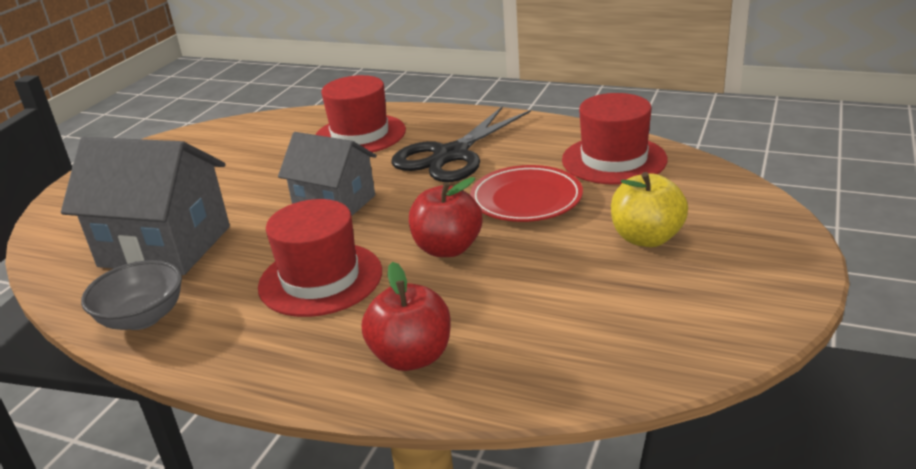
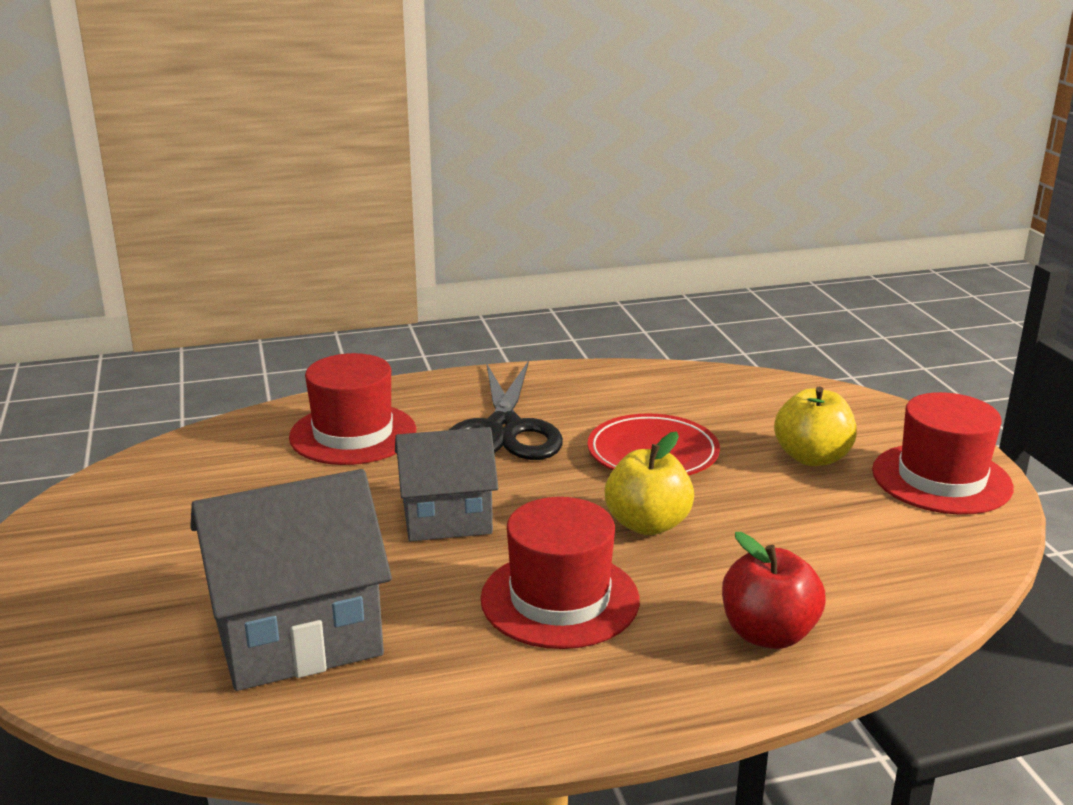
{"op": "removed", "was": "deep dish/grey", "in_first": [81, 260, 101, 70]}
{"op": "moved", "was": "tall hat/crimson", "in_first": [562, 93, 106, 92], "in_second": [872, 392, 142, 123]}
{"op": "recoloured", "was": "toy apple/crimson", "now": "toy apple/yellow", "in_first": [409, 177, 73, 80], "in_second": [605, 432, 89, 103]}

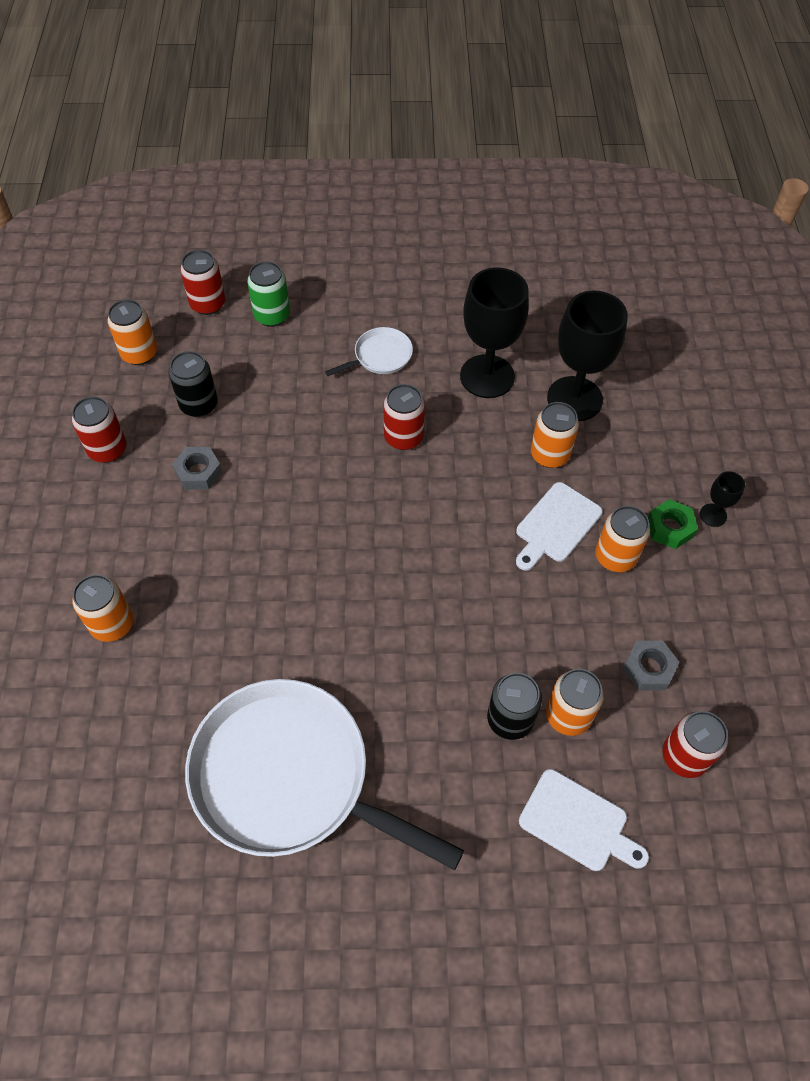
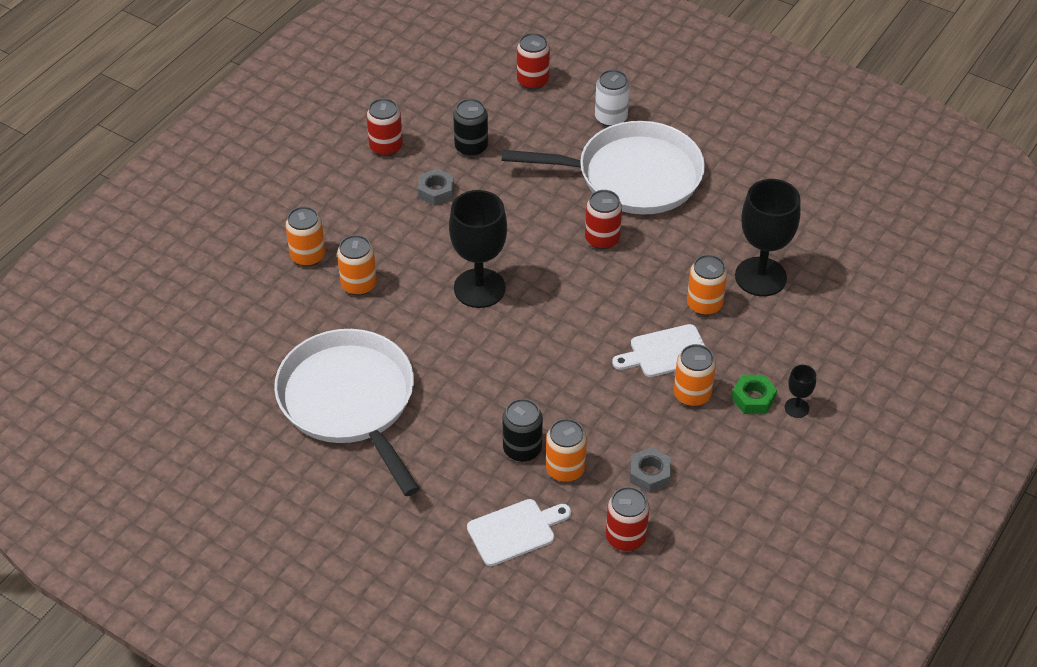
{"op": "removed", "was": "can/green", "in_first": [247, 261, 43, 66]}
{"op": "added", "now": "can/white", "in_second": [595, 70, 35, 57]}
{"op": "moved", "was": "can/bright orange", "in_first": [107, 299, 50, 66], "in_second": [337, 235, 40, 61]}
{"op": "moved", "was": "goblet/black", "in_first": [460, 267, 69, 131], "in_second": [449, 190, 58, 118]}
{"op": "turned", "was": "chopping board/white", "in_first": [519, 769, 130, 102], "in_second": [467, 499, 104, 67], "clockwise": -90}
{"op": "resized", "was": "skillet/white", "in_first": [325, 327, 88, 49], "in_second": [502, 121, 203, 93], "ratio": 2.36}

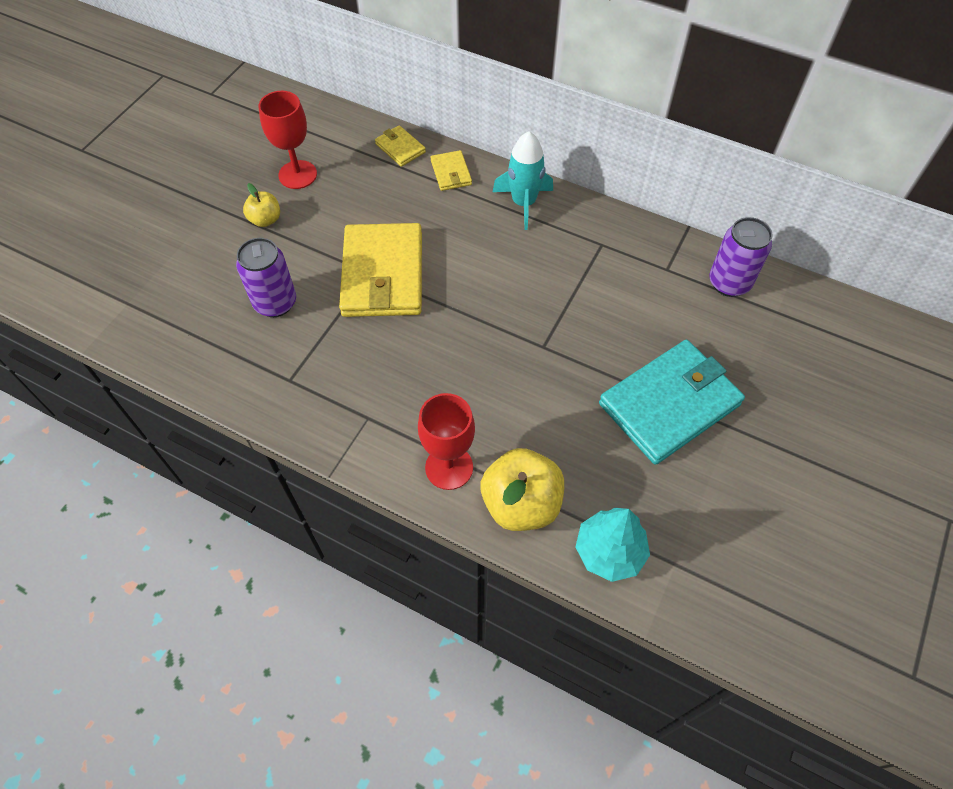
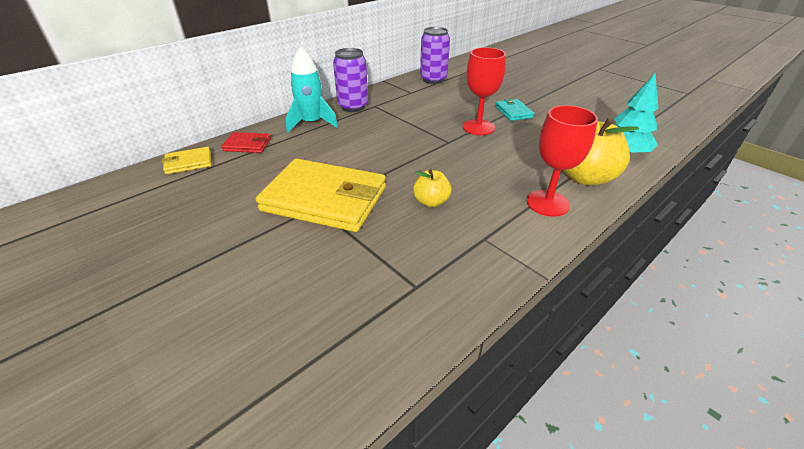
{"op": "moved", "was": "can/purple", "in_first": [236, 238, 60, 79], "in_second": [333, 48, 35, 64]}
{"op": "moved", "was": "toy apple/yellow", "in_first": [243, 183, 37, 44], "in_second": [413, 169, 39, 38]}
{"op": "moved", "was": "goblet/crimson", "in_first": [258, 91, 59, 98], "in_second": [462, 47, 44, 88]}
{"op": "recoloured", "was": "card wallet/yellow", "now": "card wallet/crimson", "in_first": [431, 150, 41, 41], "in_second": [221, 132, 50, 21]}
{"op": "resized", "was": "card wallet/aqua", "in_first": [599, 340, 146, 125], "in_second": [495, 99, 40, 22], "ratio": 0.45}

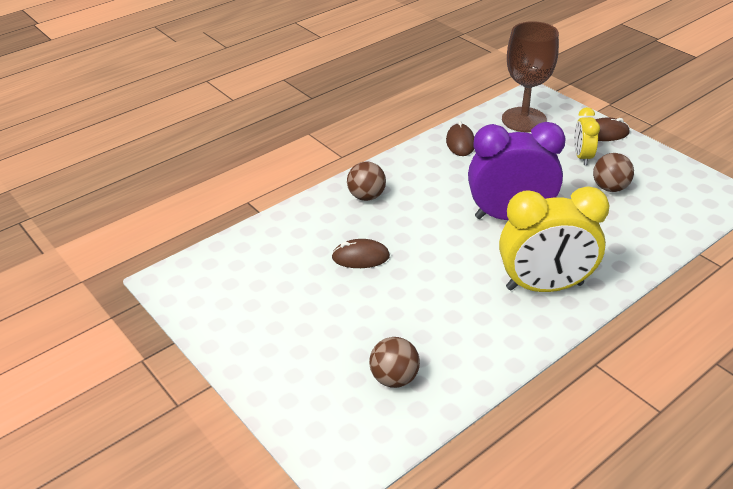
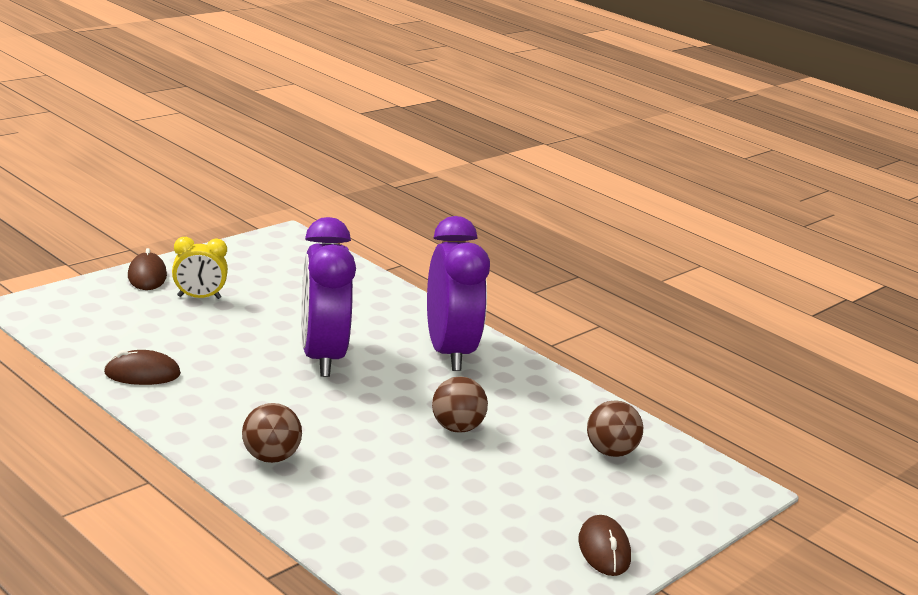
{"op": "removed", "was": "goblet/dark brown", "in_first": [502, 21, 57, 111]}
{"op": "moved", "was": "mouse/dark brown", "in_first": [332, 239, 58, 29], "in_second": [578, 515, 53, 61]}
{"op": "moved", "was": "sphere/dark brown", "in_first": [593, 153, 41, 39], "in_second": [432, 377, 56, 56]}
{"op": "recoloured", "was": "clock/yellow", "now": "clock/purple", "in_first": [499, 186, 111, 106], "in_second": [427, 216, 63, 155]}

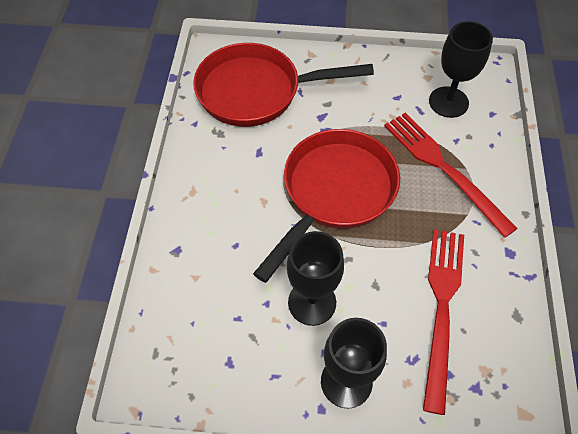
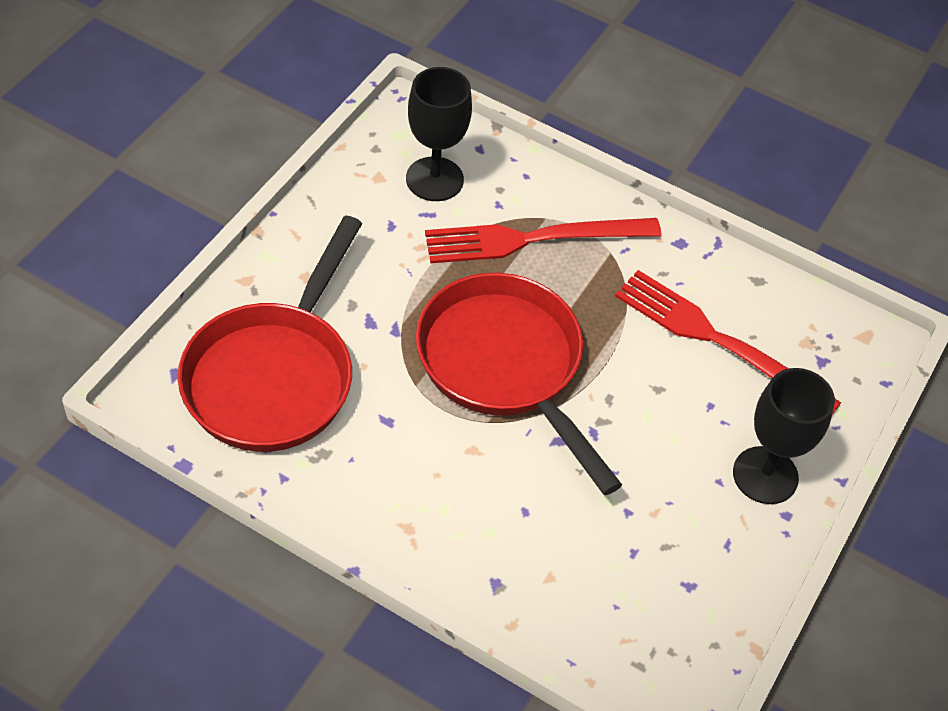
{"op": "removed", "was": "goblet/black", "in_first": [287, 231, 57, 95]}

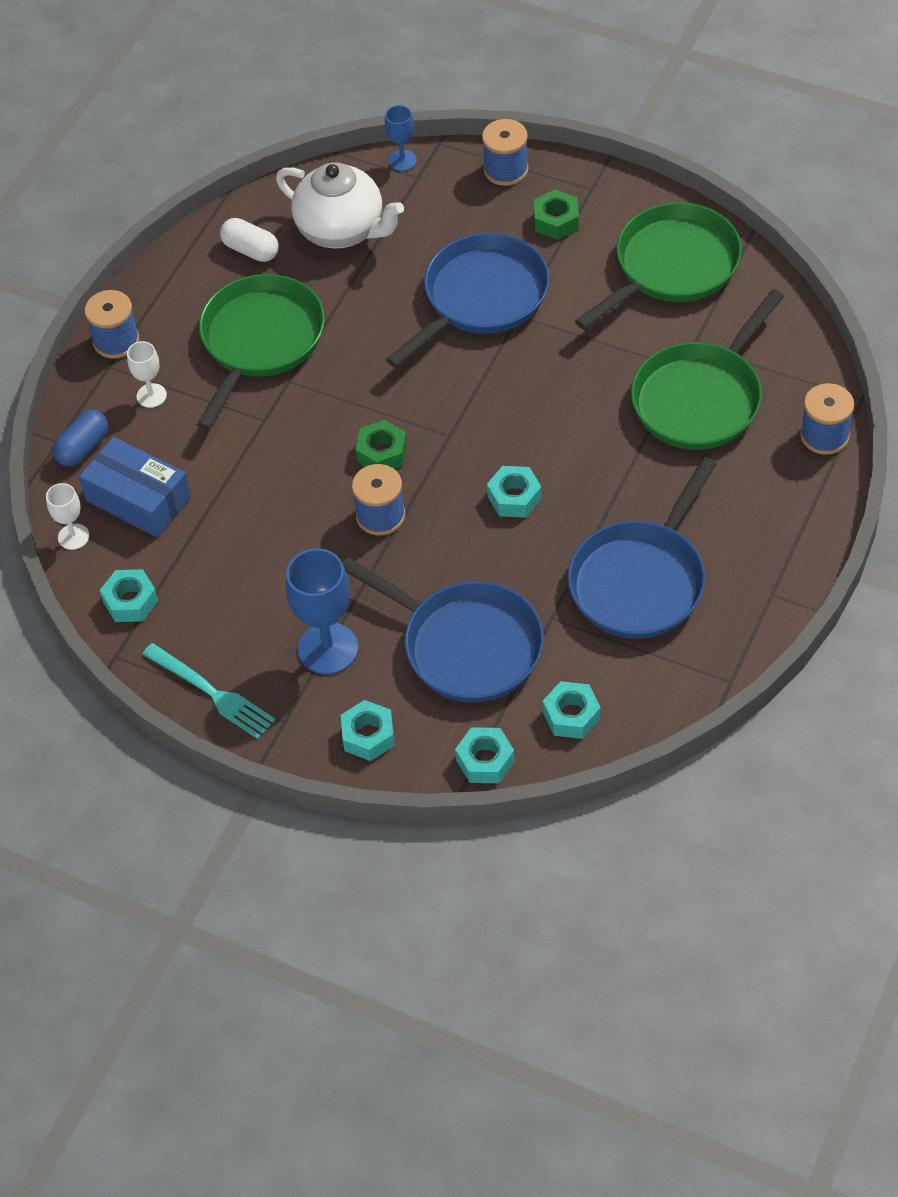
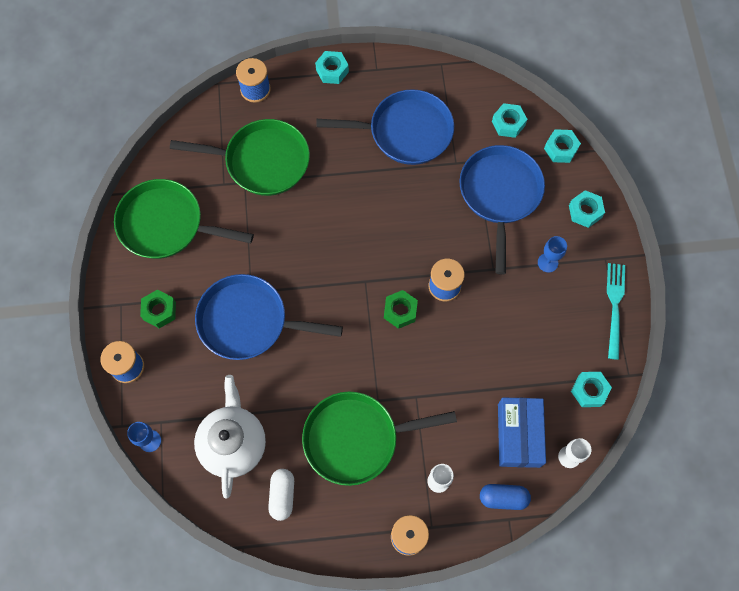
{"op": "moved", "was": "hex nut/aqua", "in_first": [487, 466, 55, 52], "in_second": [315, 51, 34, 33]}
{"op": "resized", "was": "goblet/blue", "in_first": [286, 548, 72, 127], "in_second": [538, 236, 29, 37], "ratio": 0.54}

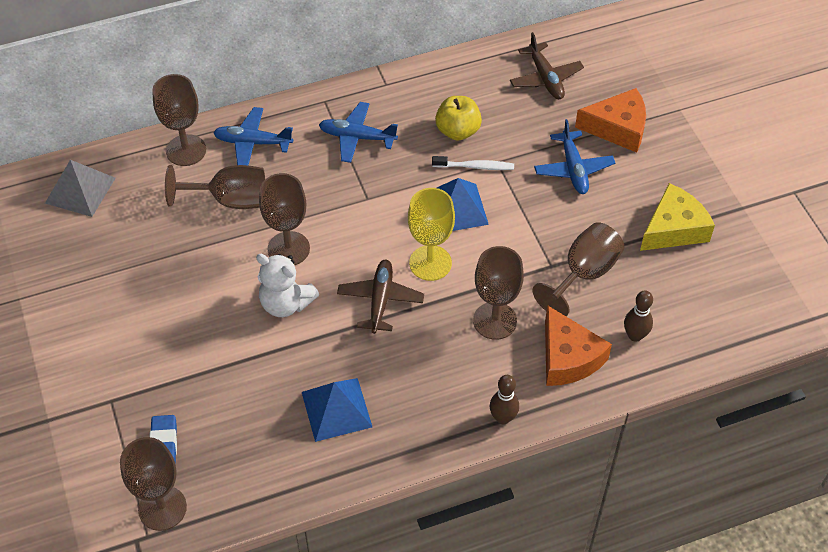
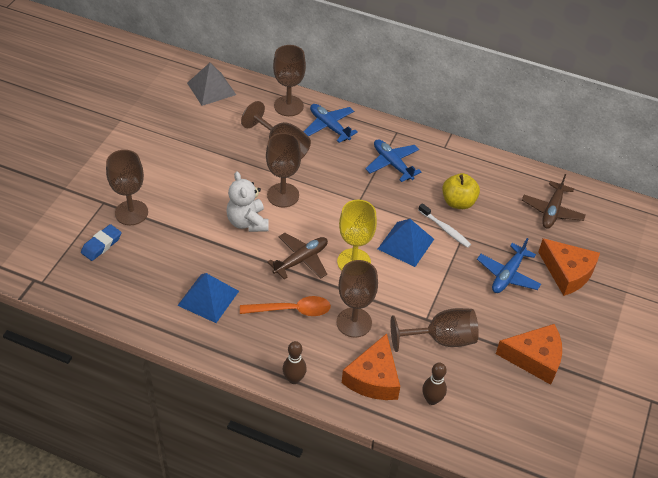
{"op": "added", "now": "spoon/bright orange", "in_second": [240, 296, 91, 20]}
{"op": "moved", "was": "goblet/dark brown", "in_first": [120, 437, 67, 94], "in_second": [106, 150, 42, 75]}
{"op": "recoloured", "was": "cheese wedge/yellow", "now": "cheese wedge/bright orange", "in_first": [640, 183, 75, 68], "in_second": [496, 324, 66, 61]}

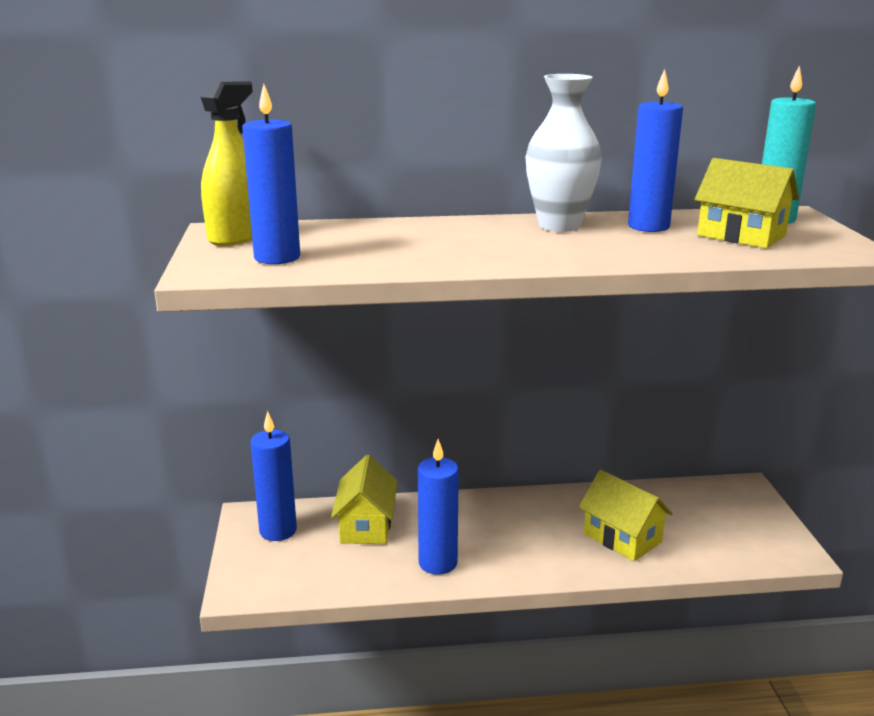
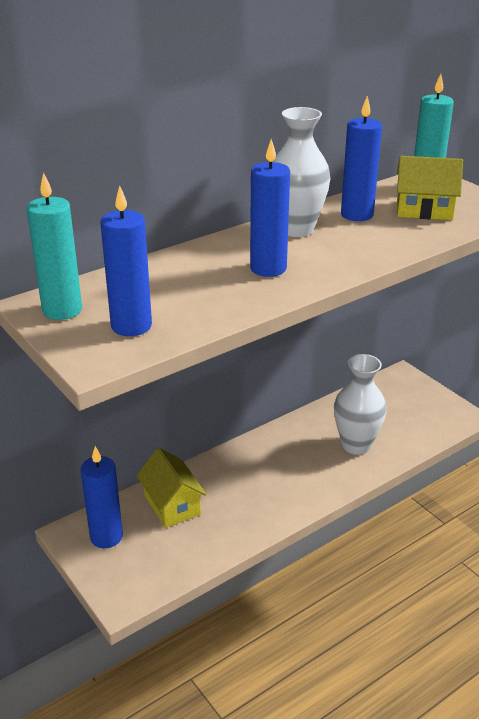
{"op": "moved", "was": "pillar candle/blue", "in_first": [418, 439, 41, 136], "in_second": [250, 139, 40, 138]}
{"op": "replaced", "was": "spray cleaner/yellow", "now": "pillar candle/aqua", "in_first": [201, 81, 52, 165], "in_second": [27, 172, 55, 148]}
{"op": "replaced", "was": "cottage/yellow", "now": "tall vase/white", "in_first": [579, 470, 94, 91], "in_second": [334, 354, 53, 101]}

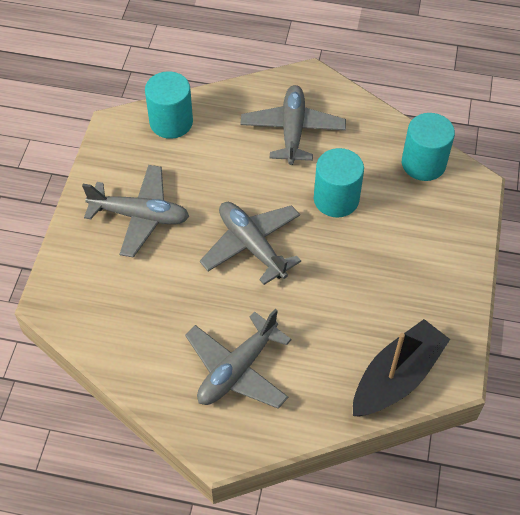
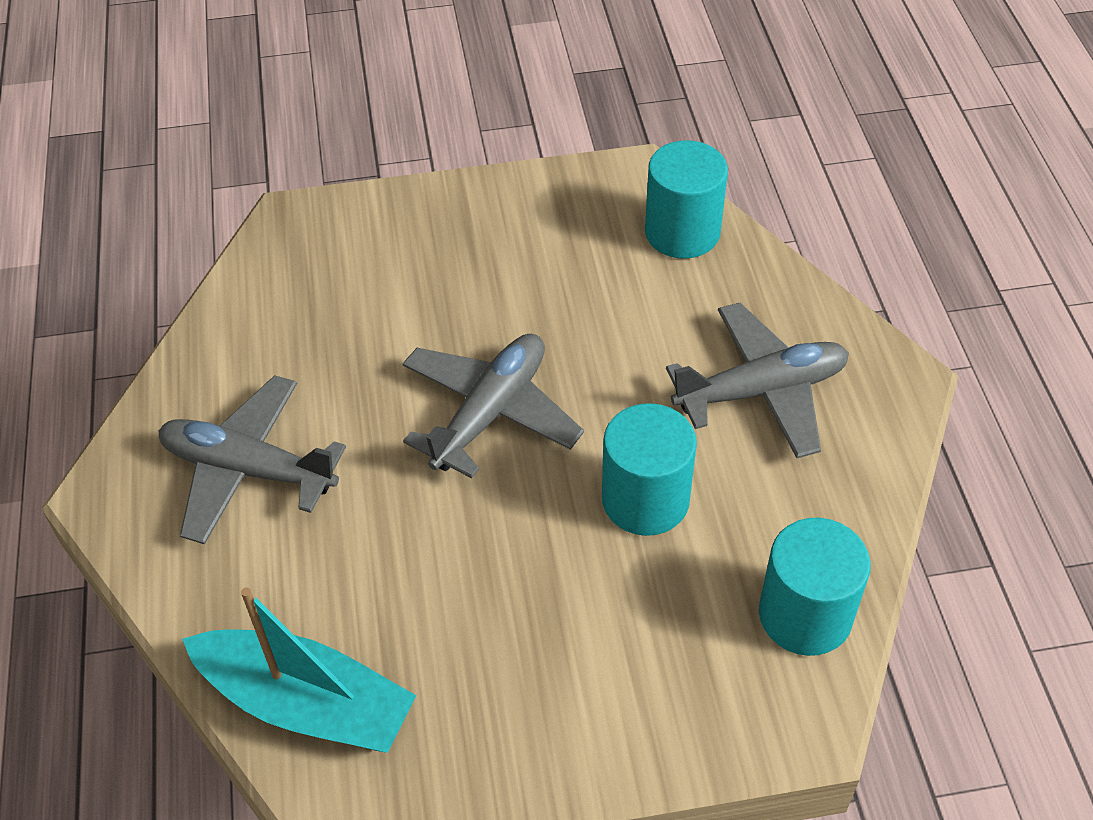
{"op": "removed", "was": "aeroplane/grey", "in_first": [82, 165, 107, 93]}
{"op": "recoloured", "was": "boat/black", "now": "boat/aqua", "in_first": [353, 319, 97, 97], "in_second": [182, 587, 235, 166]}

